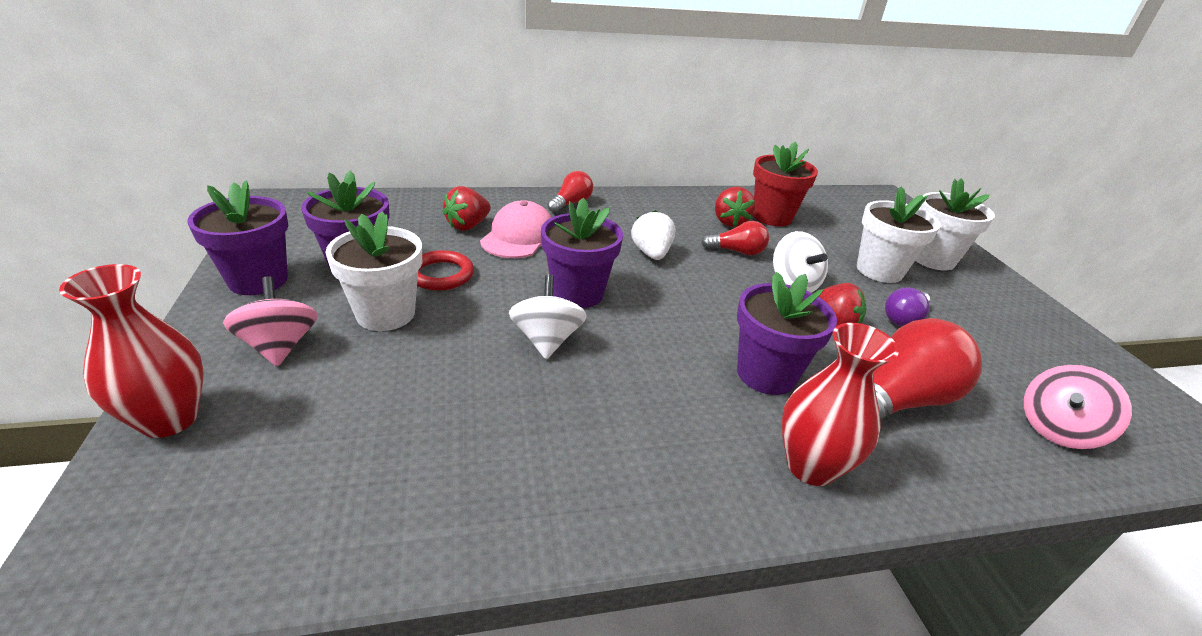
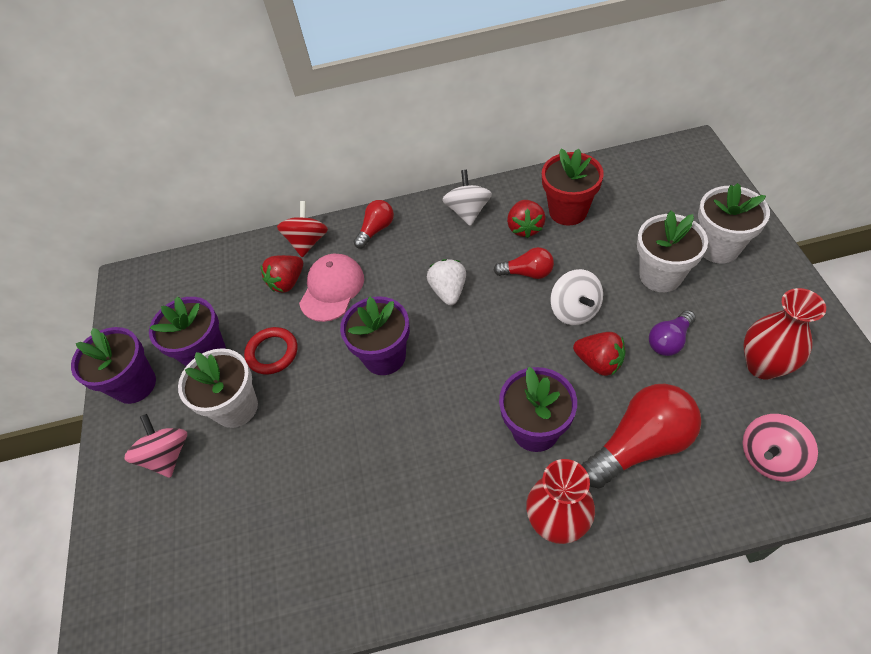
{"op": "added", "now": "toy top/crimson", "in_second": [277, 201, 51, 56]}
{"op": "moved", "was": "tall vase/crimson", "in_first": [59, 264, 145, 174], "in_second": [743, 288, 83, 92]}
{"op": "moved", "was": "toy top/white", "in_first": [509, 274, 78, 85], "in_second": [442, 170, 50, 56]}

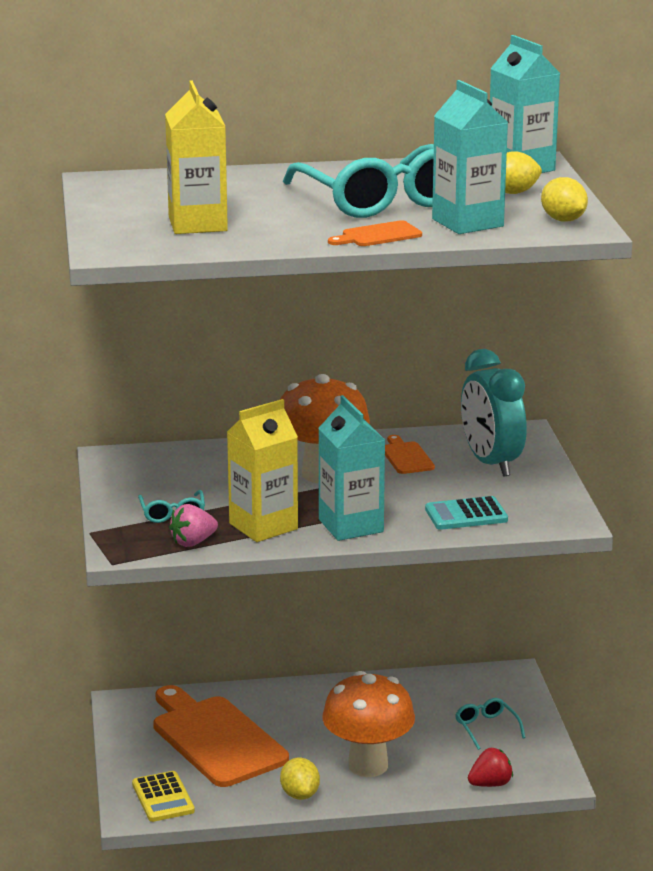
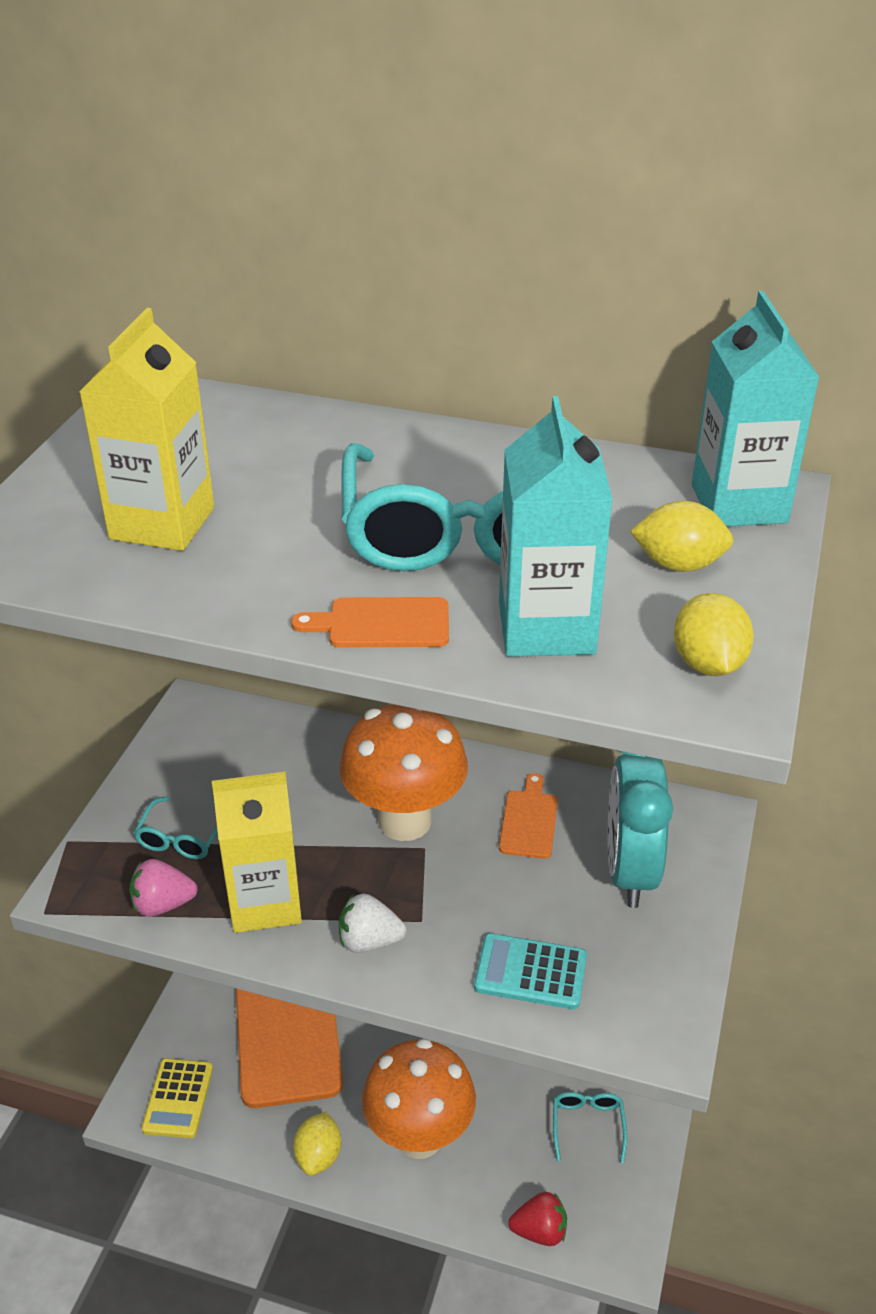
{"op": "replaced", "was": "carton/aqua", "now": "toy strawberry/white", "in_first": [318, 395, 67, 146], "in_second": [339, 893, 67, 60]}

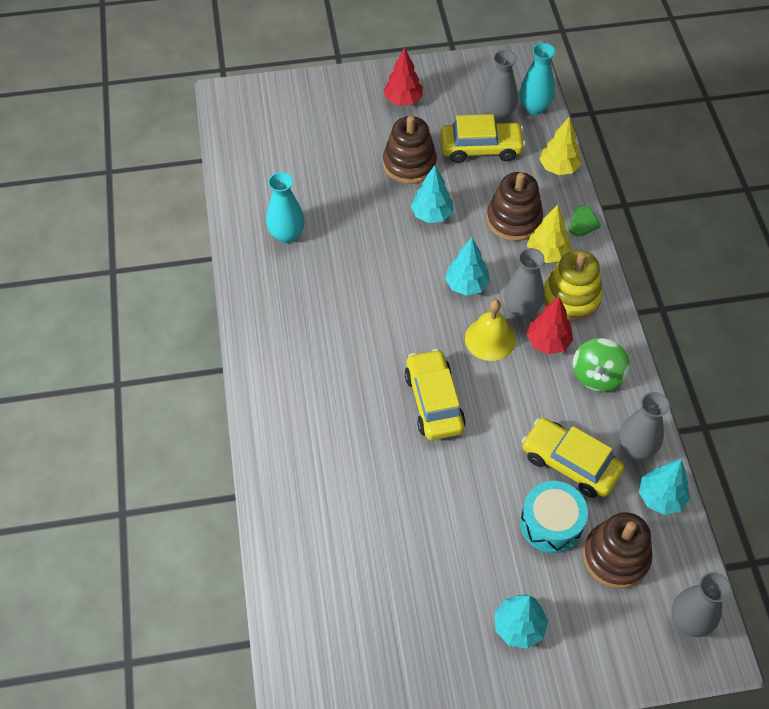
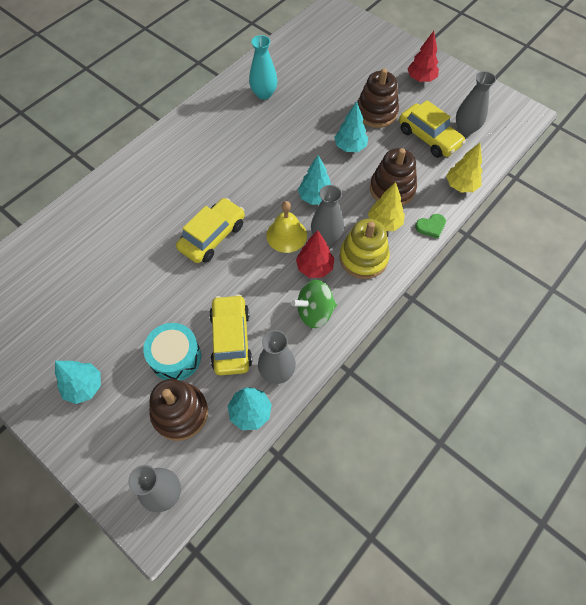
{"op": "removed", "was": "tall vase/aqua", "in_first": [519, 43, 36, 72]}

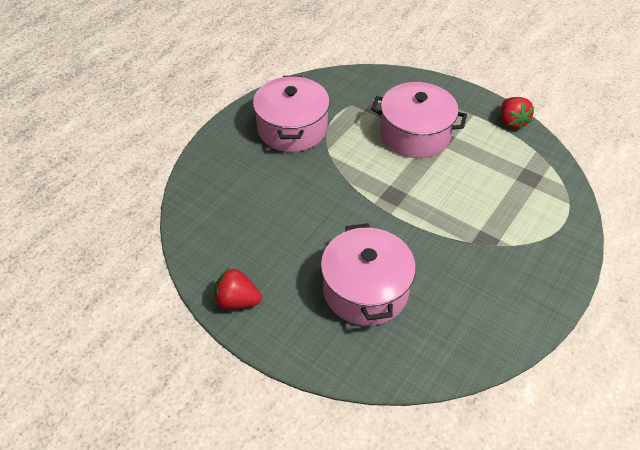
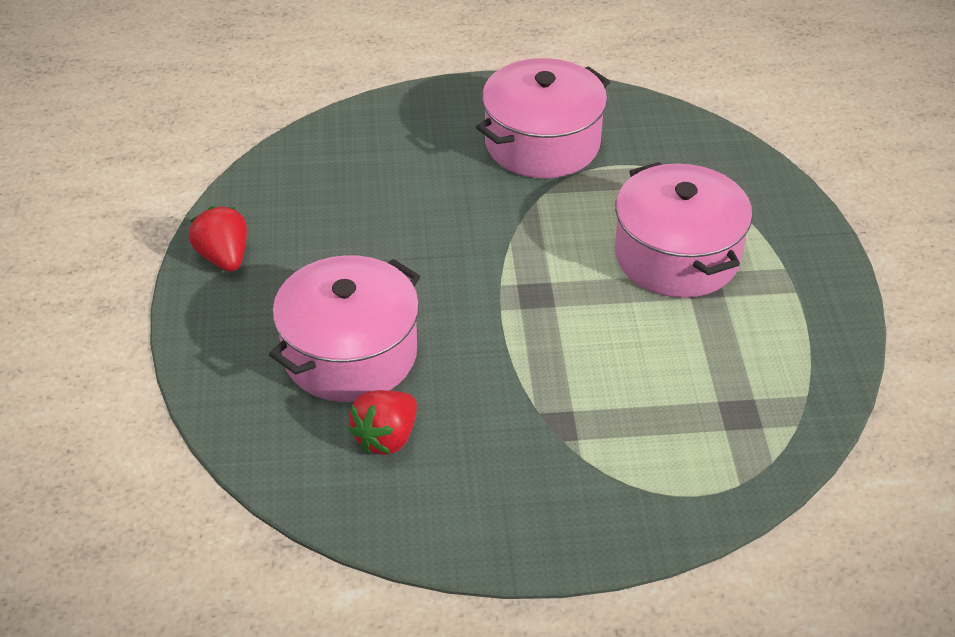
{"op": "moved", "was": "toy strawberry/crimson", "in_first": [501, 97, 33, 33], "in_second": [348, 390, 69, 65]}

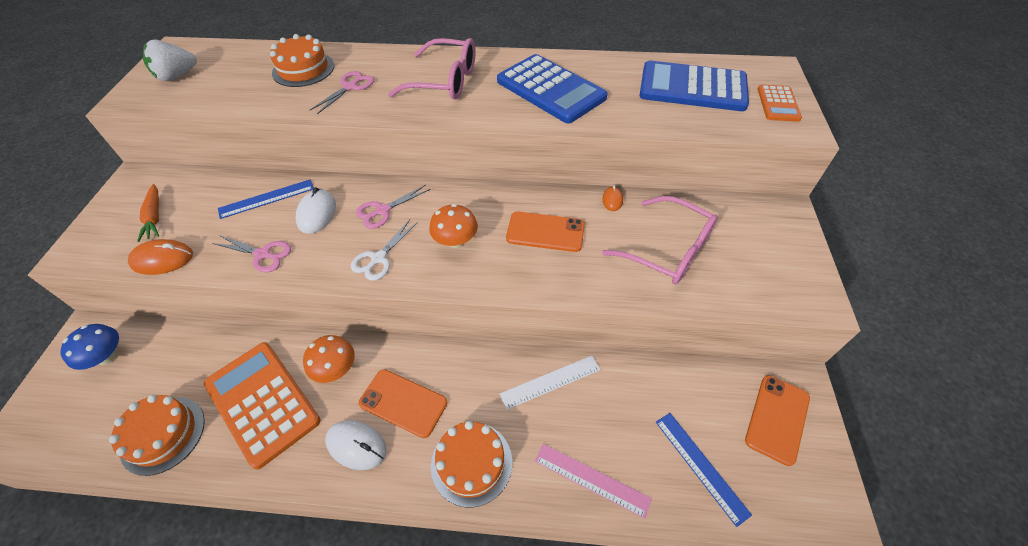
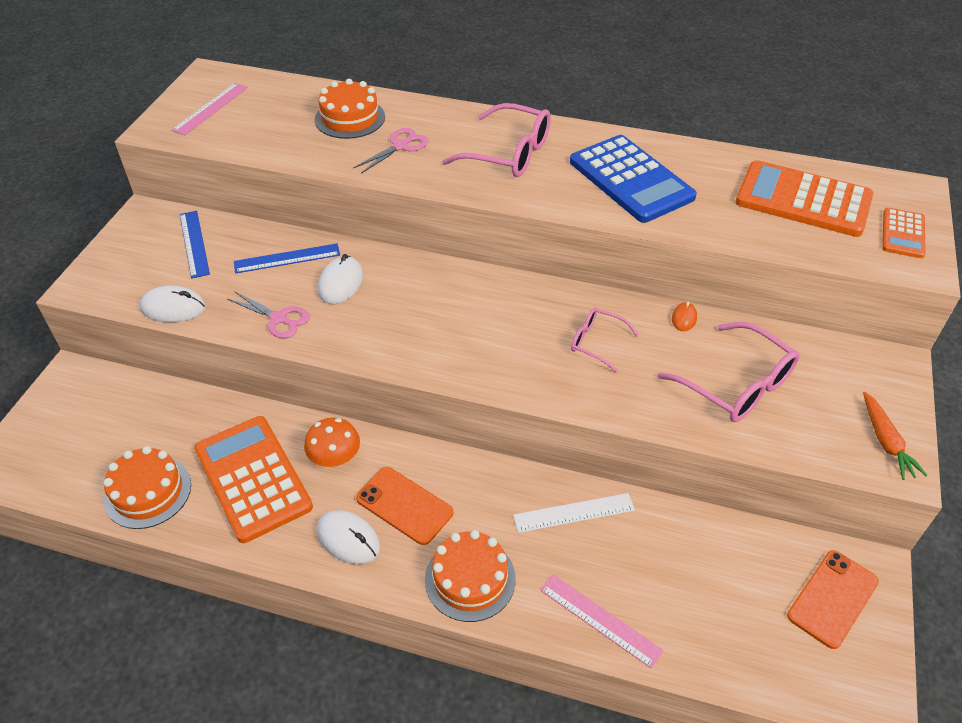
{"op": "removed", "was": "toadstool/blue", "in_first": [61, 324, 58, 46]}
{"op": "removed", "was": "pair of scissors/white", "in_first": [351, 219, 67, 62]}
{"op": "removed", "was": "pair of scissors/pink", "in_first": [356, 185, 75, 44]}
{"op": "removed", "was": "toadstool/bright orange", "in_first": [429, 204, 49, 44]}
{"op": "moved", "was": "toy carrot/bright orange", "in_first": [137, 184, 22, 58], "in_second": [863, 392, 64, 88]}
{"op": "moved", "was": "ruler/blue", "in_first": [656, 413, 96, 114], "in_second": [180, 211, 30, 68]}
{"op": "replaced", "was": "toy strawberry/white", "now": "ruler/pink", "in_first": [143, 40, 54, 41], "in_second": [172, 83, 76, 52]}
{"op": "replaced", "was": "phone/bright orange", "now": "glasses/pink", "in_first": [506, 211, 79, 41], "in_second": [571, 307, 68, 66]}
{"op": "recoloured", "was": "mouse/bright orange", "now": "mouse/white", "in_first": [128, 239, 65, 36], "in_second": [140, 285, 66, 38]}
{"op": "recoloured", "was": "pocket calculator/blue", "now": "pocket calculator/bright orange", "in_first": [640, 61, 109, 50], "in_second": [735, 160, 138, 77]}

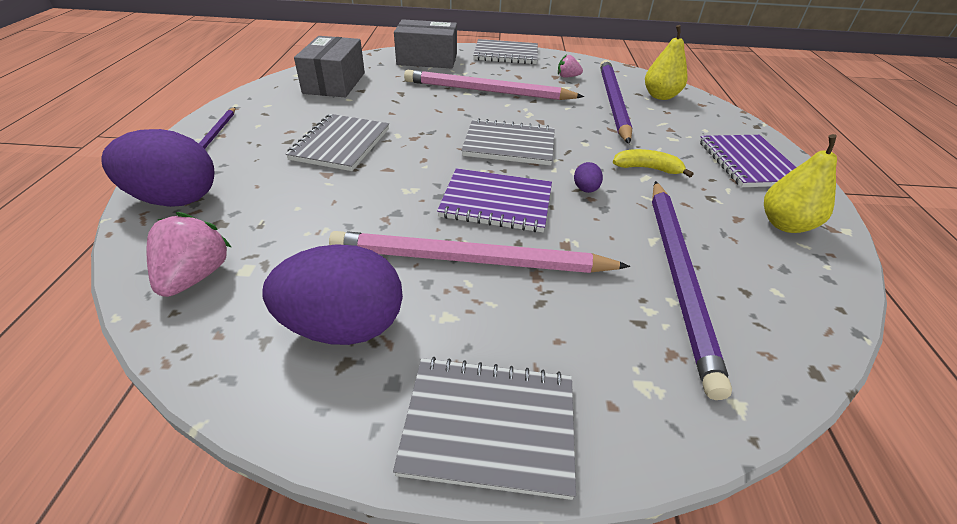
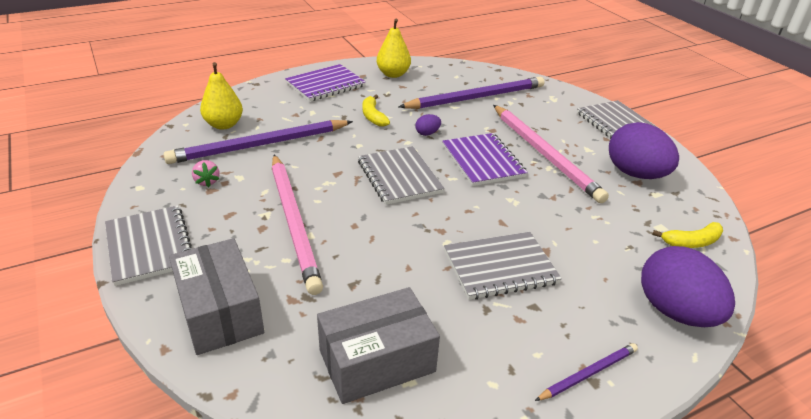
{"op": "replaced", "was": "toy strawberry/pink", "now": "banana/yellow", "in_first": [146, 212, 86, 85], "in_second": [652, 222, 71, 26]}

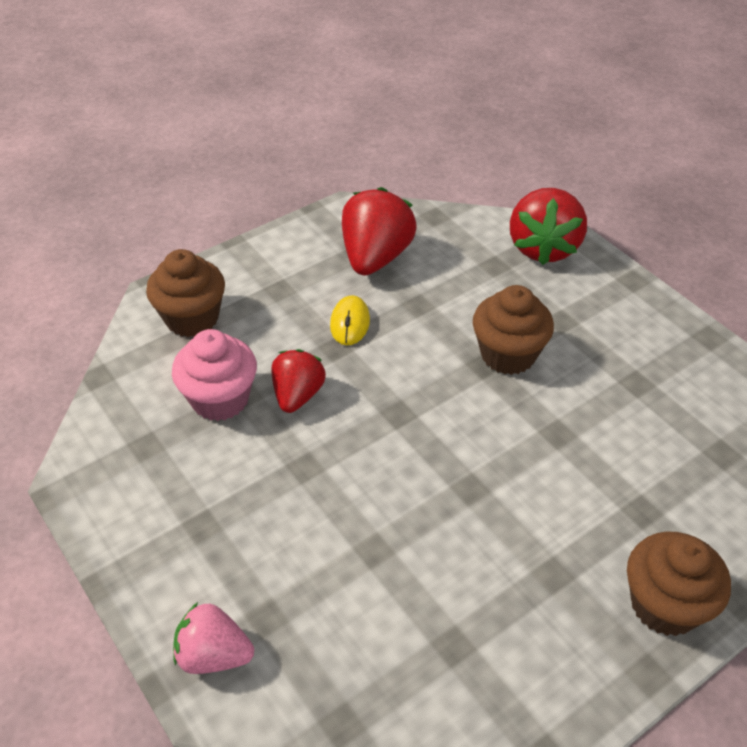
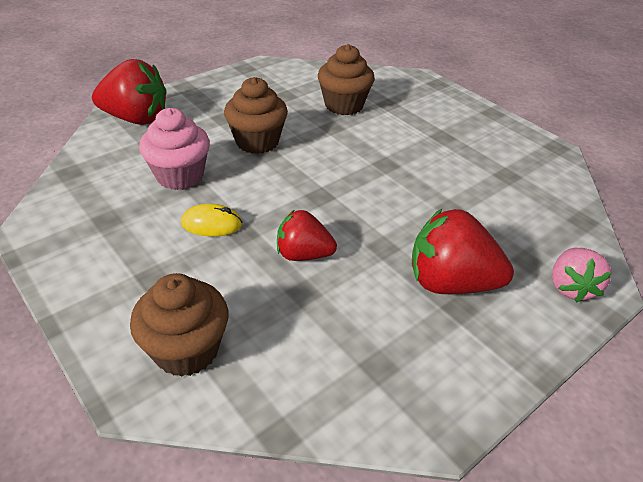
{"op": "moved", "was": "muffin/pink", "in_first": [172, 329, 85, 92], "in_second": [139, 108, 71, 82]}
{"op": "moved", "was": "toy strawberry/crimson", "in_first": [342, 187, 75, 89], "in_second": [412, 209, 102, 85]}
{"op": "moved", "was": "muffin/dark brown", "in_first": [627, 531, 104, 105], "in_second": [318, 44, 57, 71]}

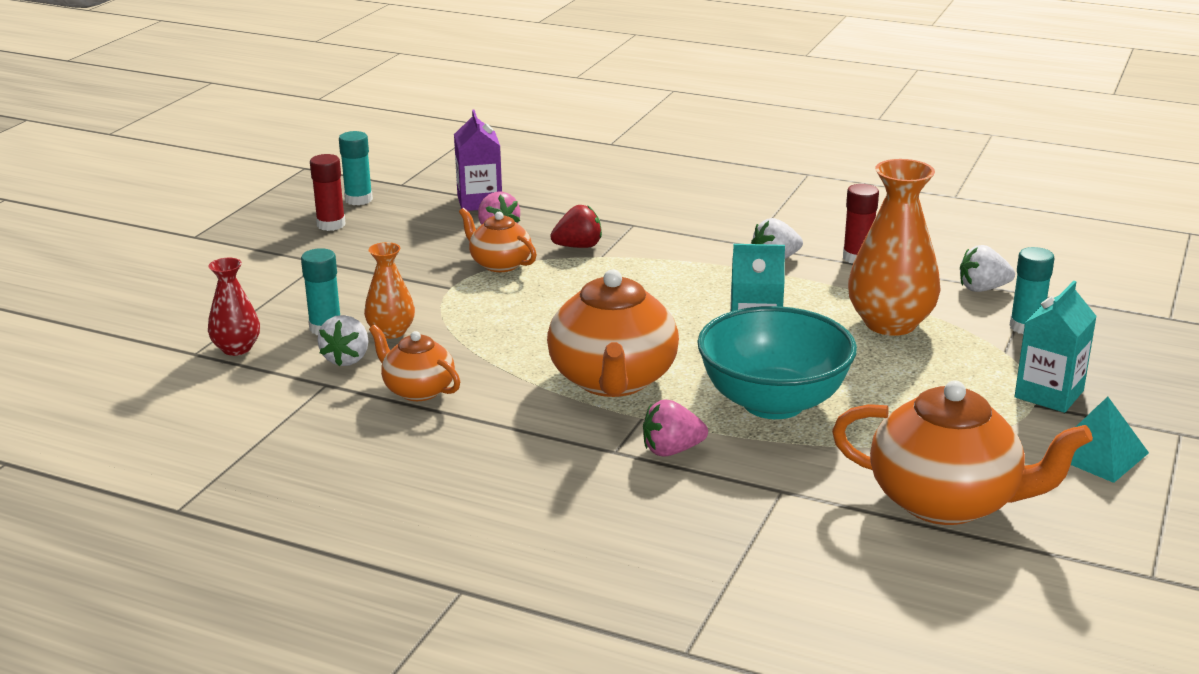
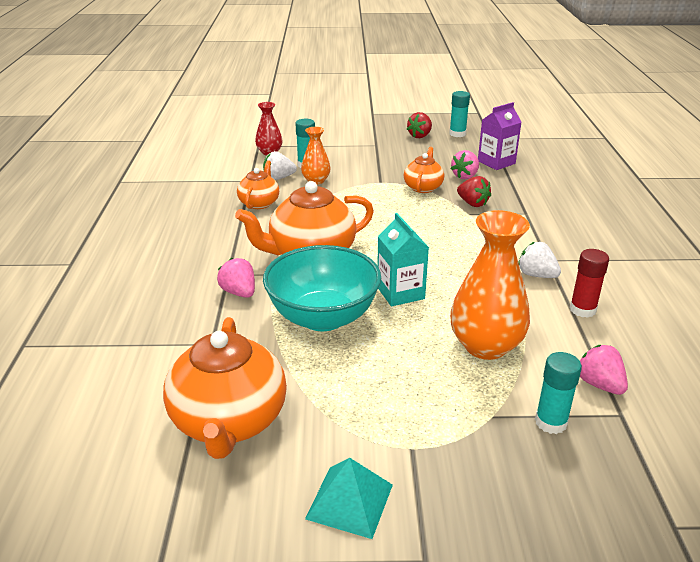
{"op": "removed", "was": "carton/aqua", "in_first": [1014, 281, 83, 132]}
{"op": "replaced", "was": "glue/crimson", "now": "toy strawberry/crimson", "in_first": [310, 154, 35, 77], "in_second": [407, 112, 25, 26]}
{"op": "recoloured", "was": "toy strawberry/white", "now": "toy strawberry/pink", "in_first": [960, 245, 55, 47], "in_second": [580, 345, 48, 50]}

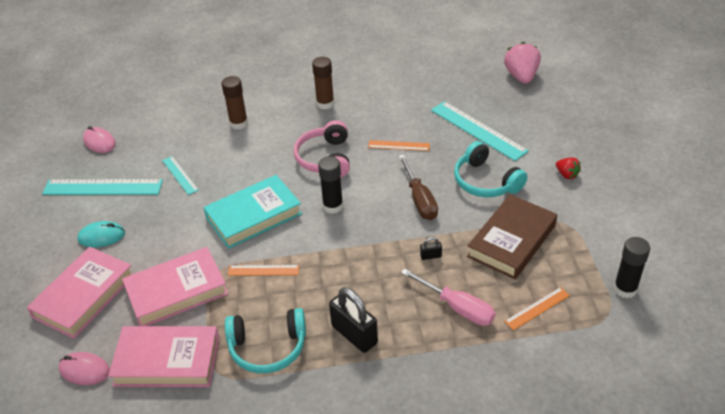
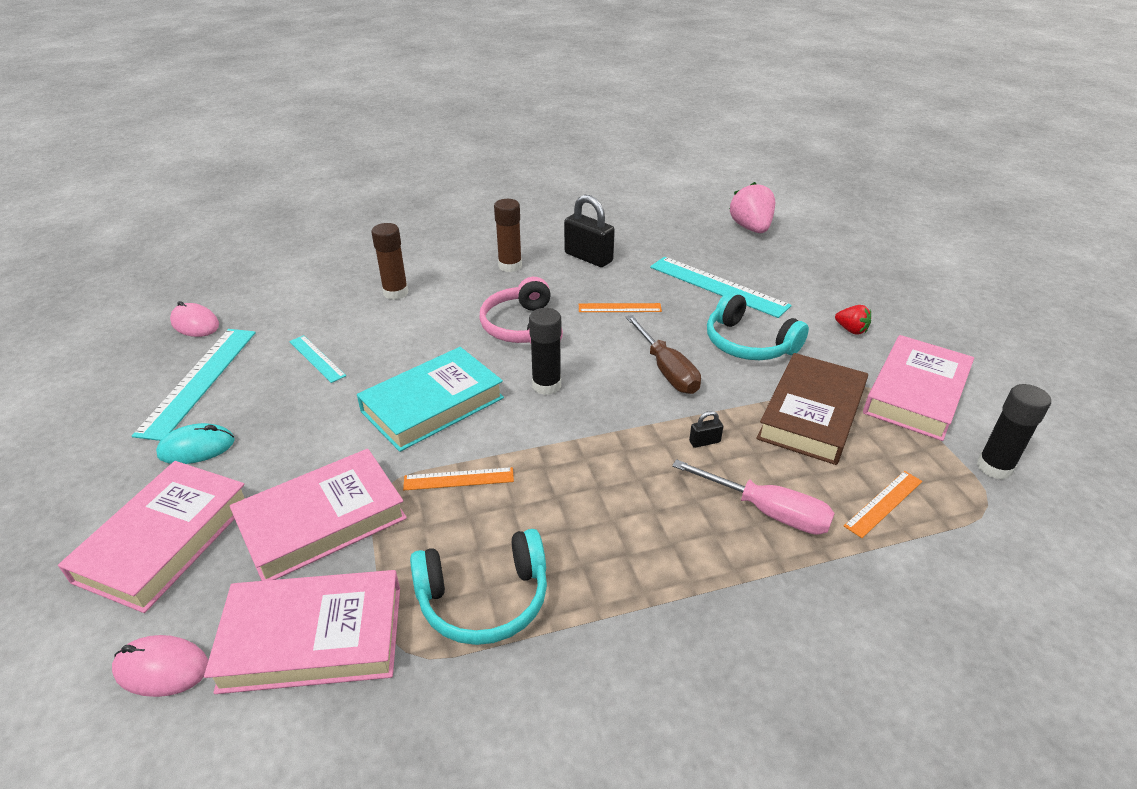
{"op": "added", "now": "hardback/pink", "in_second": [863, 335, 111, 106]}
{"op": "moved", "was": "lock/black", "in_first": [329, 287, 49, 66], "in_second": [564, 195, 51, 72]}
{"op": "turned", "was": "ruler/aqua", "in_first": [42, 179, 121, 16], "in_second": [132, 329, 124, 112], "clockwise": -75}

